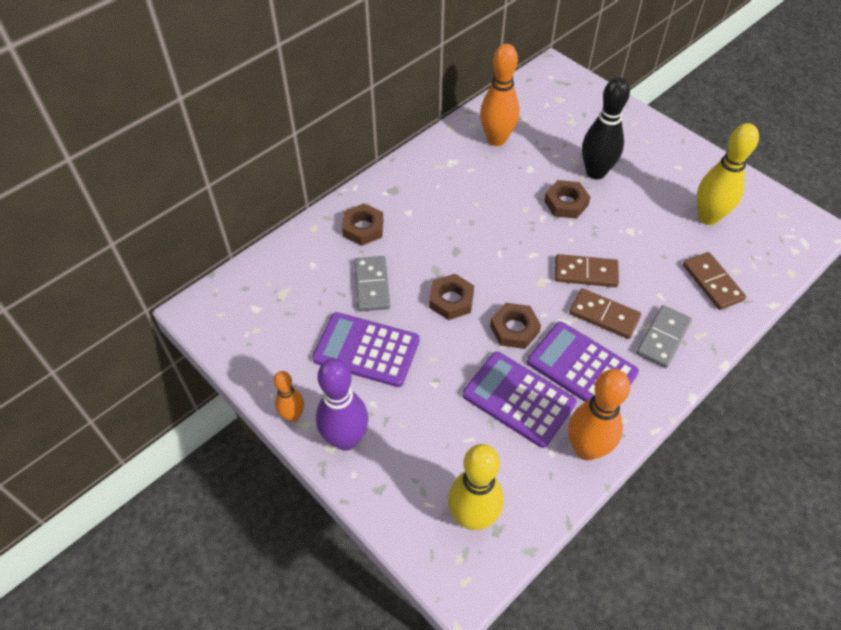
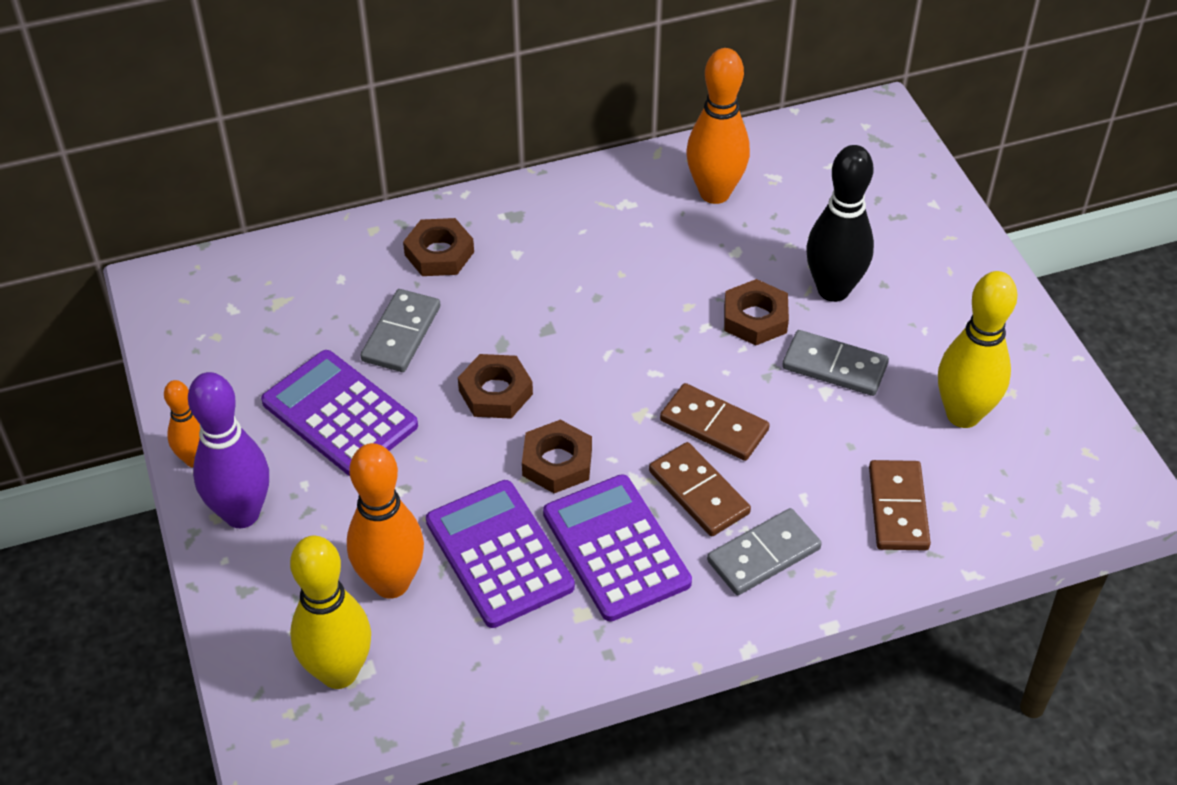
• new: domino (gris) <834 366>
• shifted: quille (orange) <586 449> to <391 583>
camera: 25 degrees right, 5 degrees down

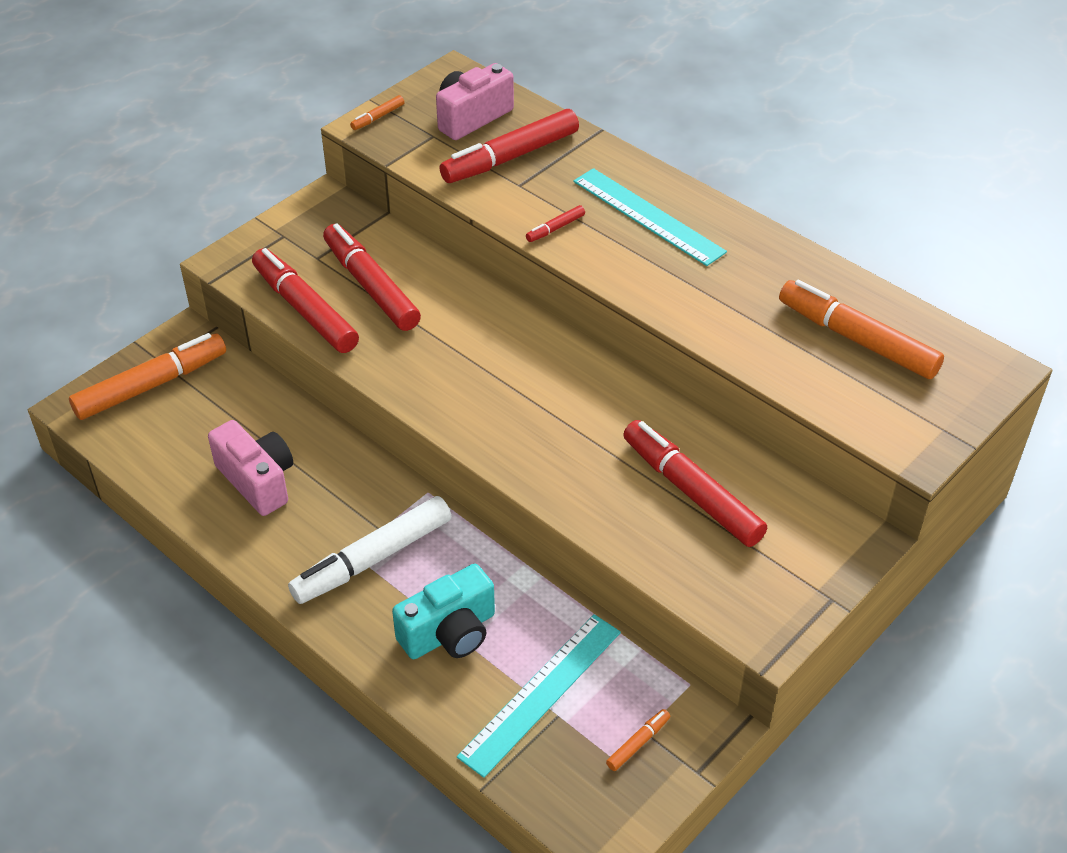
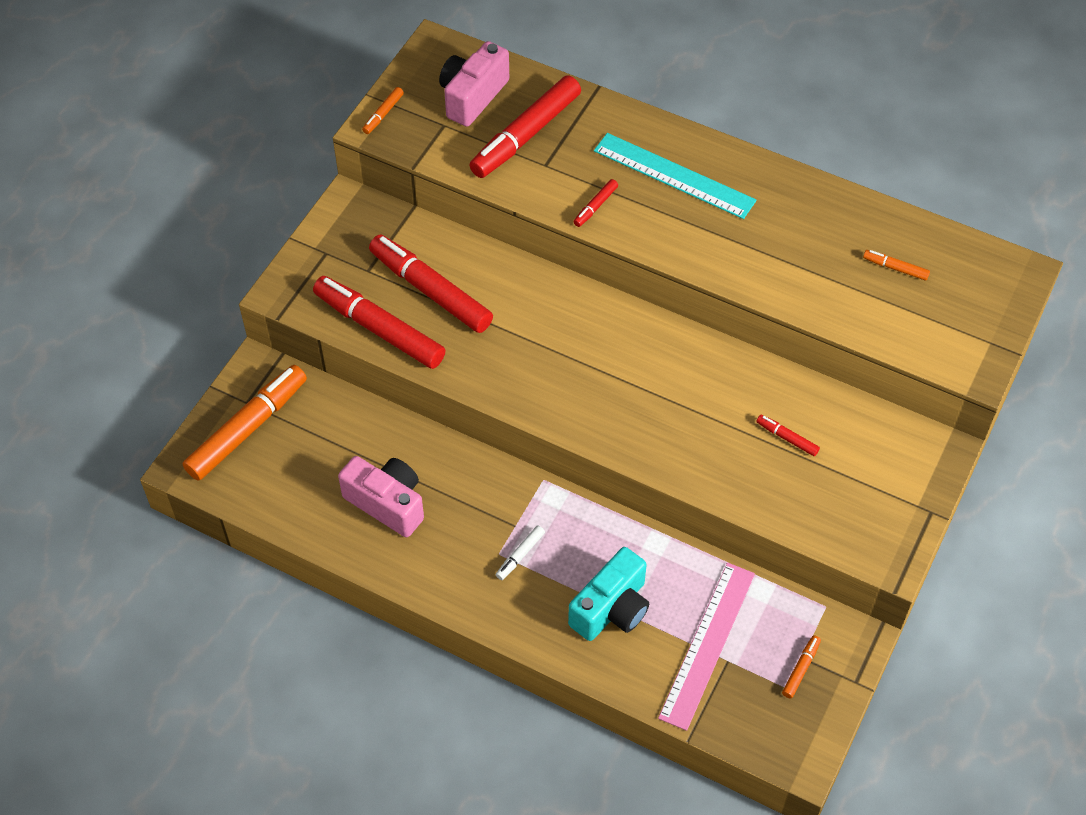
• repainted: règle (turquoise) <541 693> to règle (rose) <707 644>
• scaled: feutre (blanc) <373 559> = <520 555> x0.43
• scaled: feutre (rouge) <692 492> = <787 438> x0.43
• scaled: feutre (orange) <857 340> = <895 268> x0.43
camera: 15 degrees left, 10 degrees up

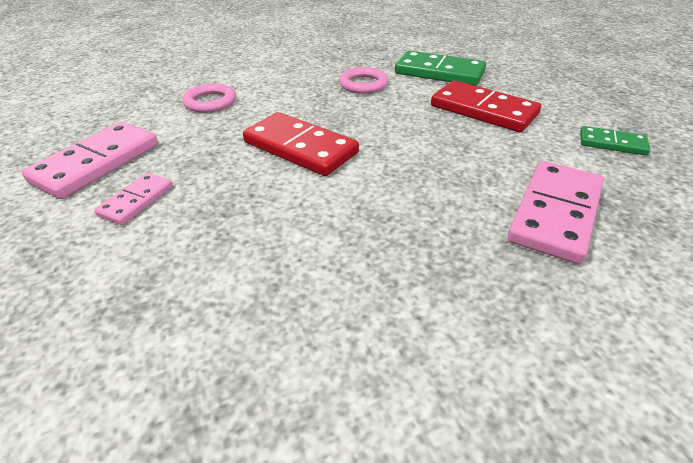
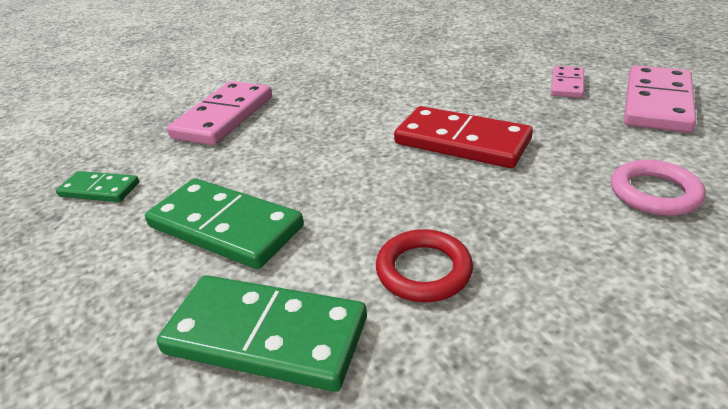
• repainted: anneau (rose) <363 84> to anneau (rouge) <423 270>
• repainted: domino (rouge) <483 110> to domino (vert) <226 227>
camera: 175 degrees right, 5 degrees down

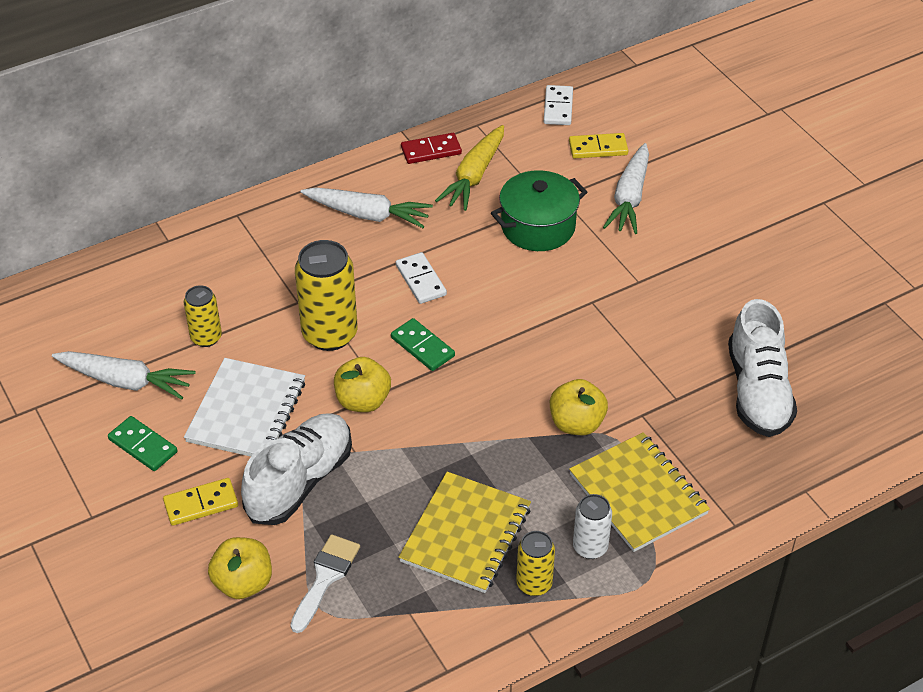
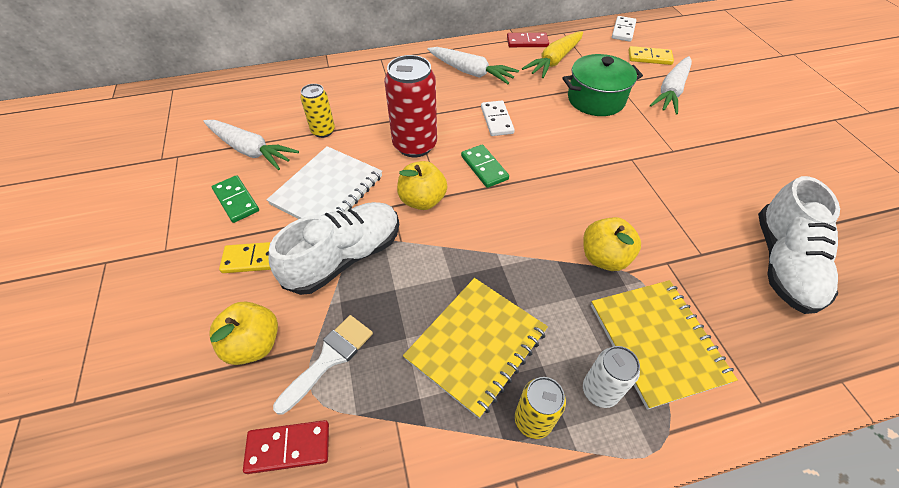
• new: domino (rouge) <288 447>
• repainted: canette (jaune) <330 334> to canette (rouge) <415 145>
camera: 15 degrees right, 5 degrees up

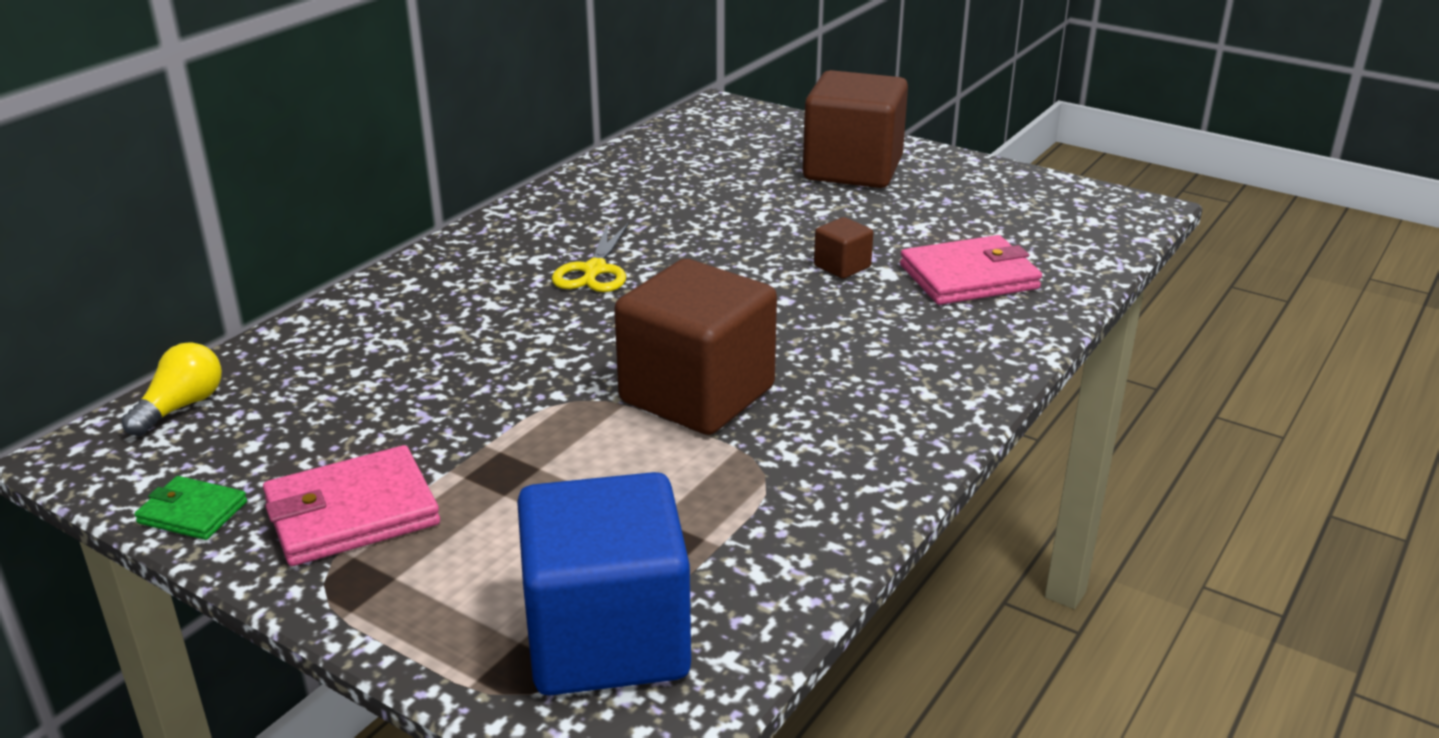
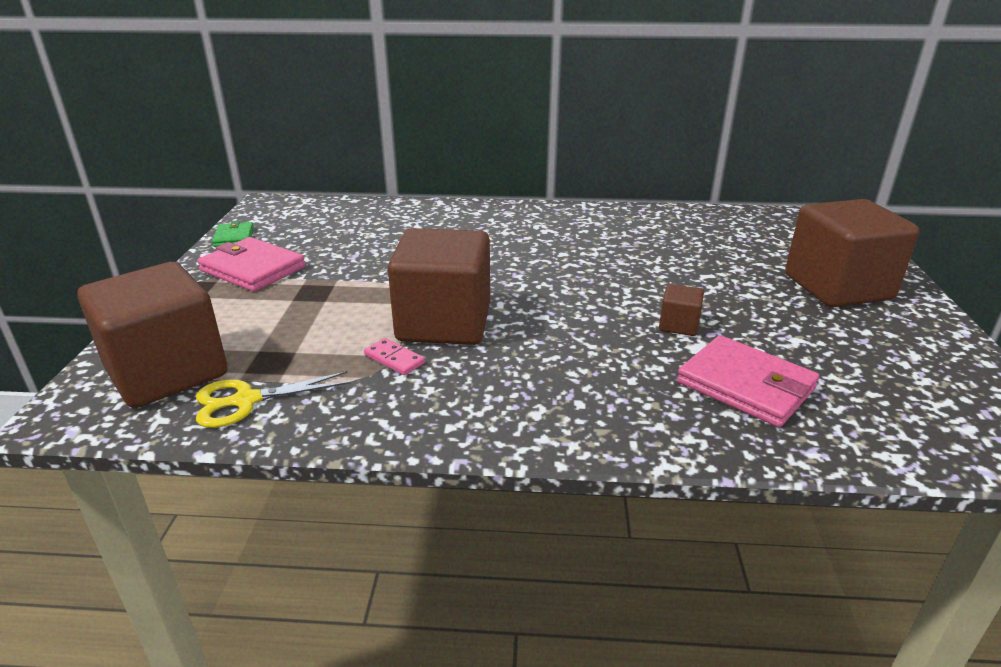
• gone: ampoule (jaune) <181 407>
• new: domino (rose) <394 359>
• shifted: ciseaux (jaune) <594 270> to <246 400>
• repainted: cube (bleu) <607 639> to cube (marron) <167 372>
camera: 60 degrees right, 0 degrees up

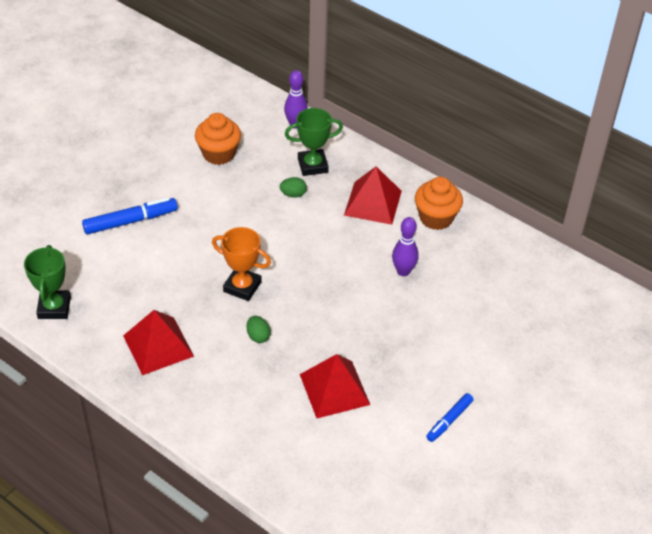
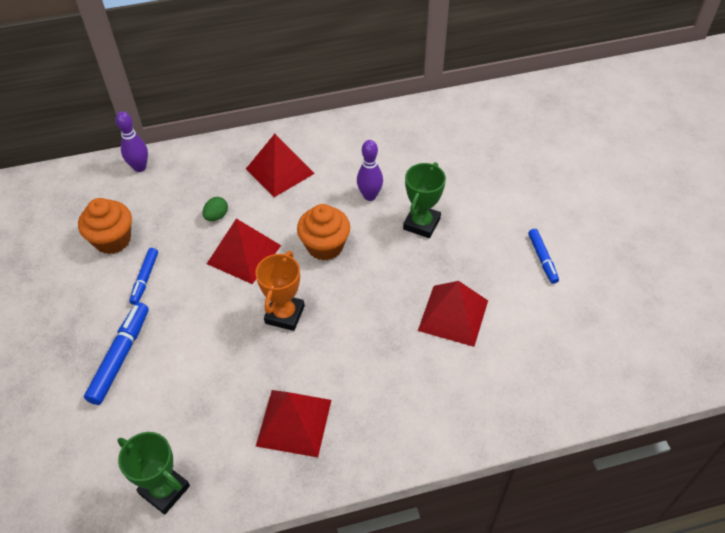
• gone: œuf (vert) <258 336>
• new: feutre (bleu) <145 279>
• new: pyramide (rouge) <244 254>
• shifted: trophée (vert) <312 165> to <421 224>
• shifted: muffin (orange) <436 218> to <325 246>
• rotated: trophée (orange) <242 287> = <285 314> 45 degrees counterclockwise
camera: 50 degrees left, 5 degrees up

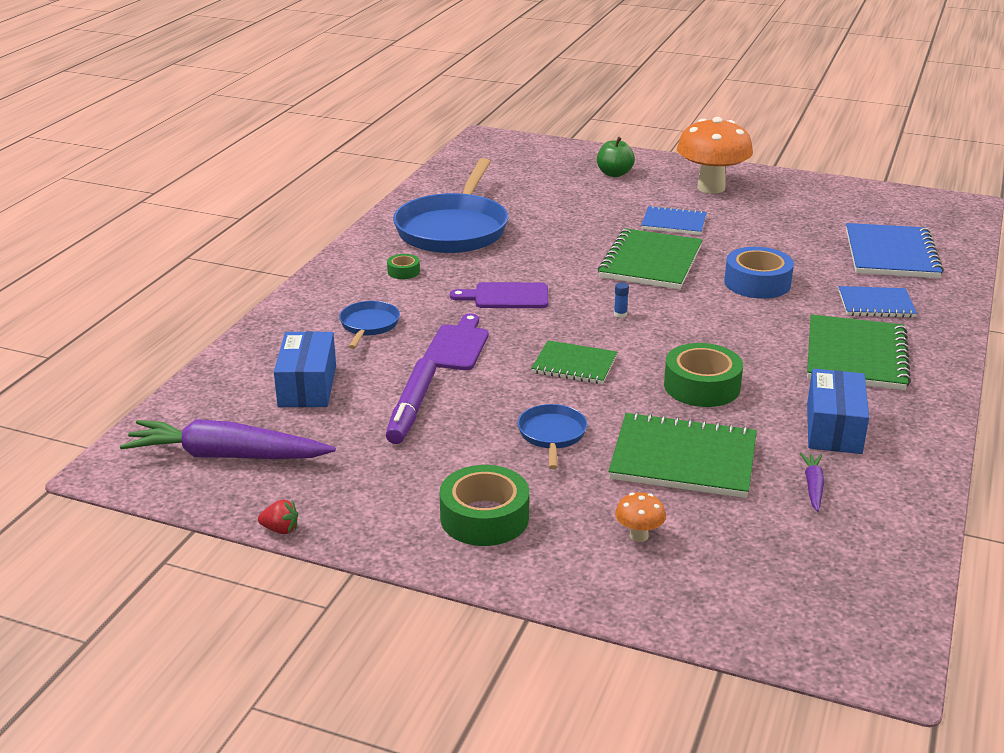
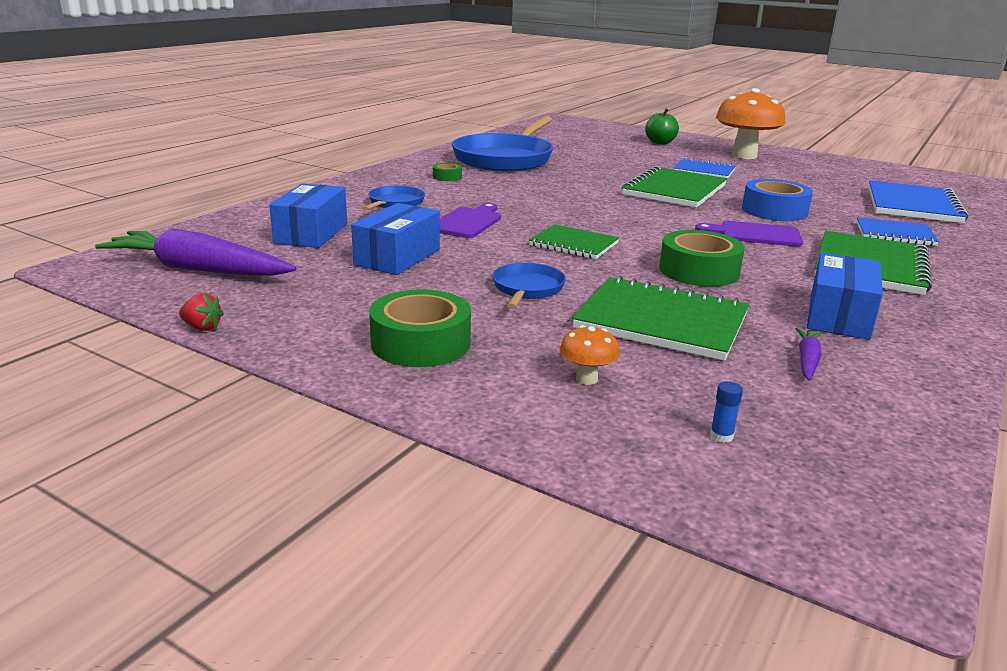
• shifted: planche à découper (violet) <506 296> to <755 234>
• shifted: bâton de colle (bleu) <620 314> to <721 436>
• swapped: feutre (violet) <411 409> to boîte (bleu) <397 257>
camera: 10 degrees right, 5 degrees down

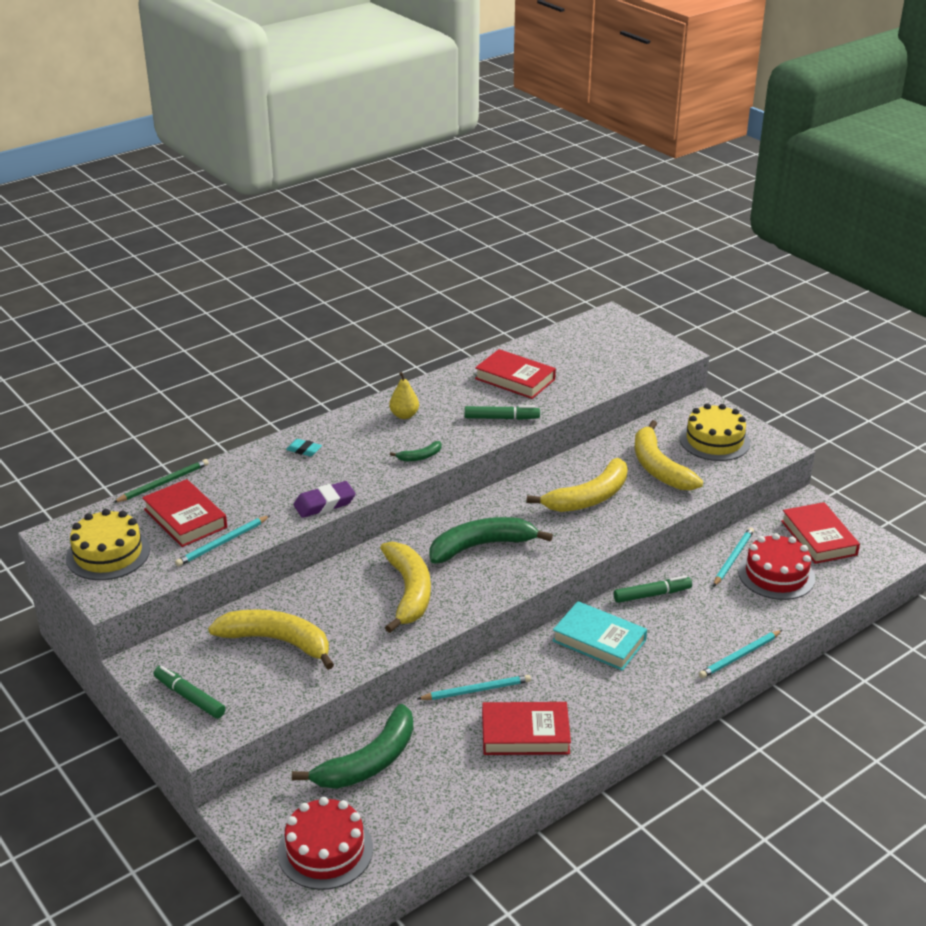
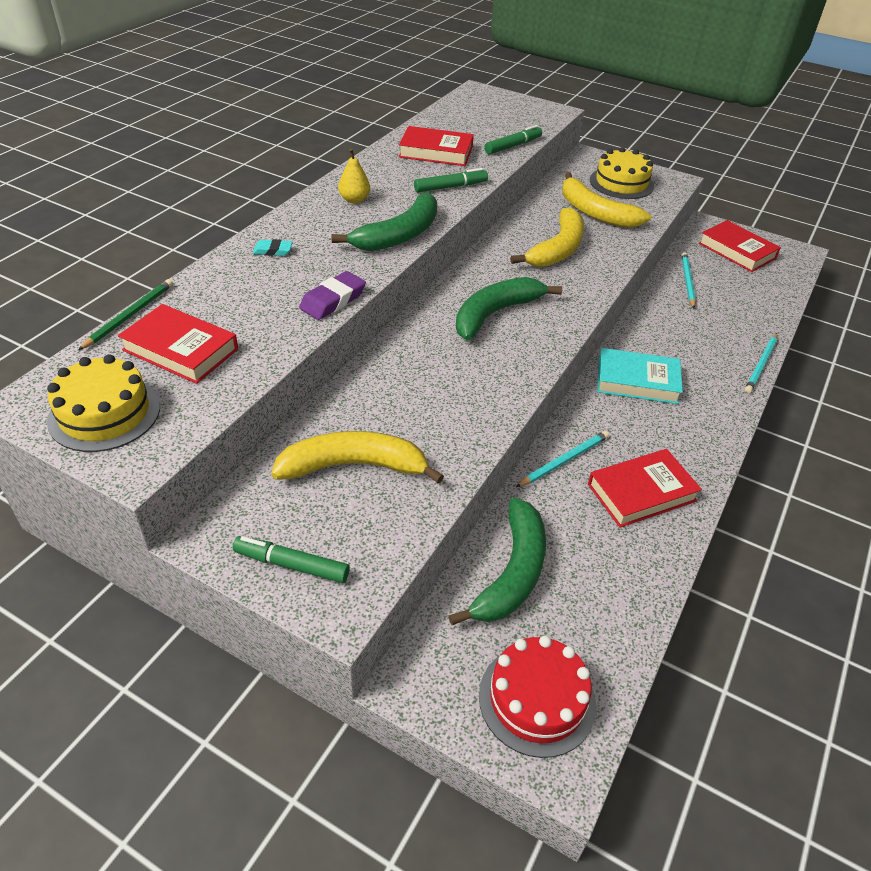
• gone: crayon (turquoise) <222 543>
• gone: banane (jaune) <409 592>
• gone: gâteau (rouge) <776 575>
• shifted: feutre (vert) <652 595> to <513 146>
• scaled: banane (vert) <420 457> = <399 235> x2.23
camera: 25 degrees left, 10 degrees up

